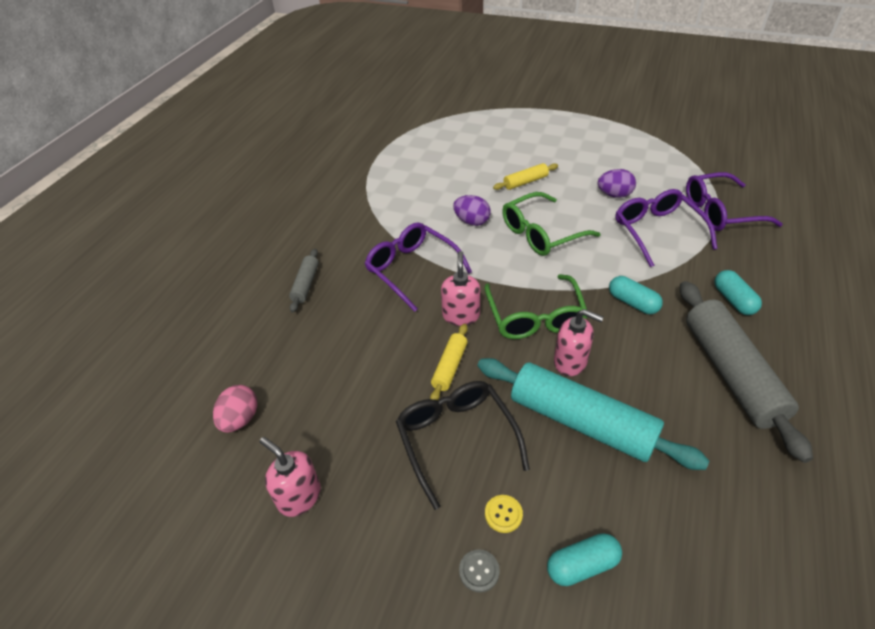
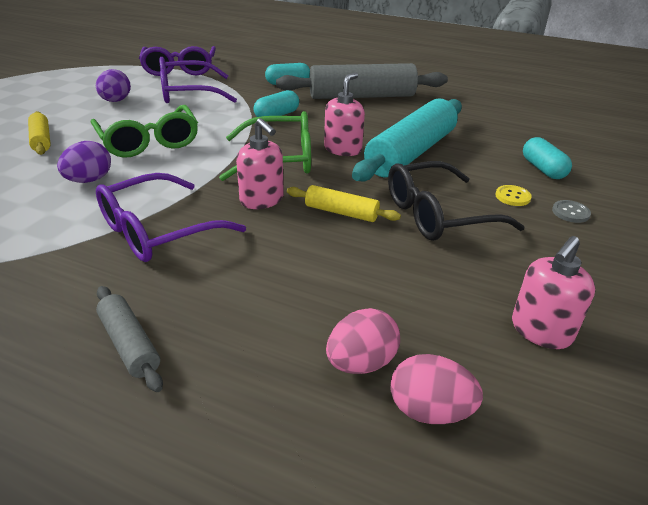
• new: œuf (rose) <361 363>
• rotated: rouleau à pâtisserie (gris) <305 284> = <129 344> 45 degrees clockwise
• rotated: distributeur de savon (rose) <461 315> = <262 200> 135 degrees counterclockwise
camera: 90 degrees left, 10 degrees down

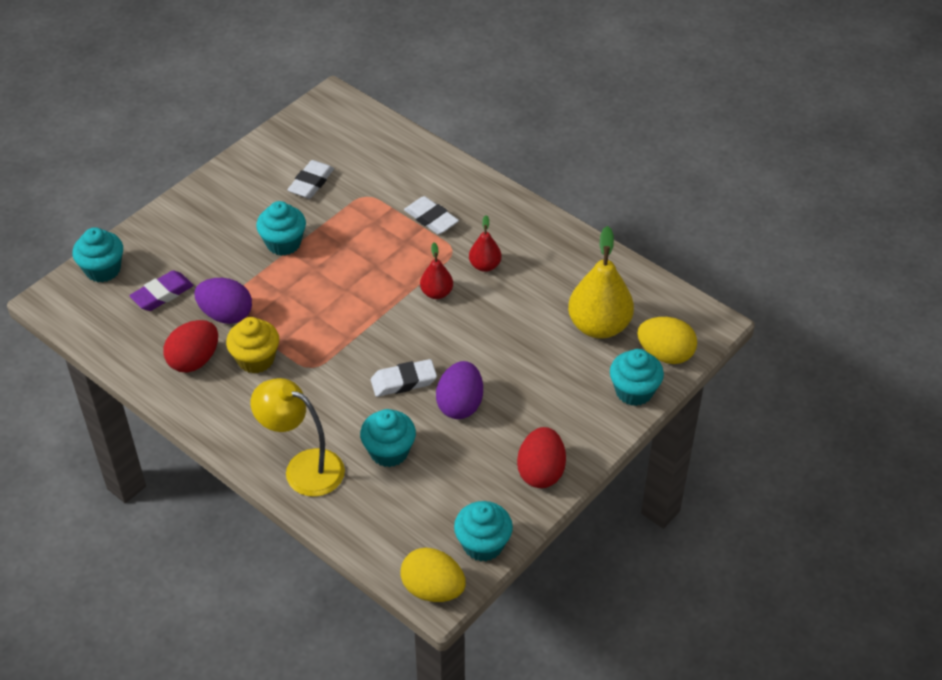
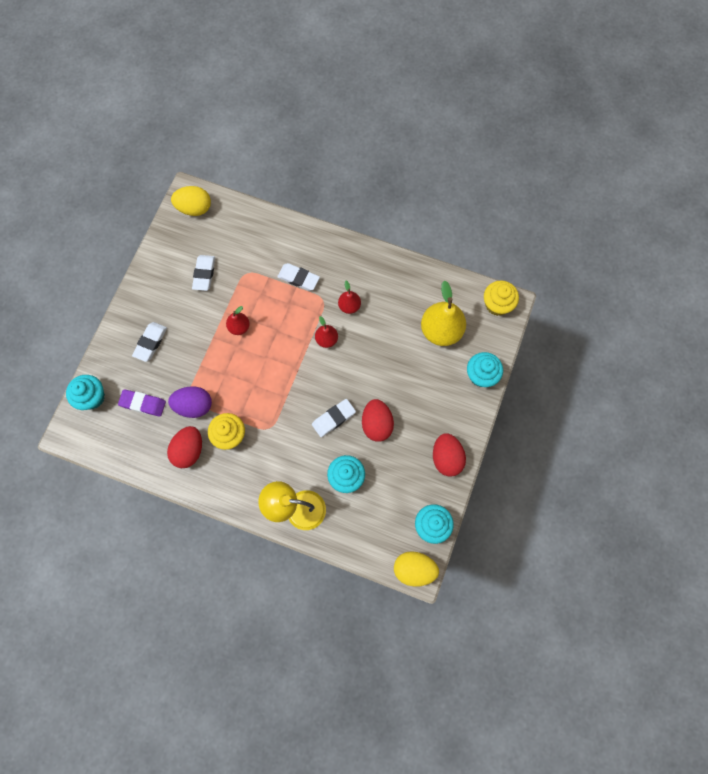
• gone: muffin (turquoise) <283 243>
• new: gomme (blanc) <151 343>
• new: poire (rouge) <239 327>
• new: muffin (jaune) <497 304>
• shifted: œuf (jaune) <665 354> to <194 208>
• repainted: œuf (violet) <460 404> to œuf (rouge) <376 424>
• rotated: gomme (violet) <162 294> = <143 404> 75 degrees clockwise
camera: 20 degrees left, 25 degrees up

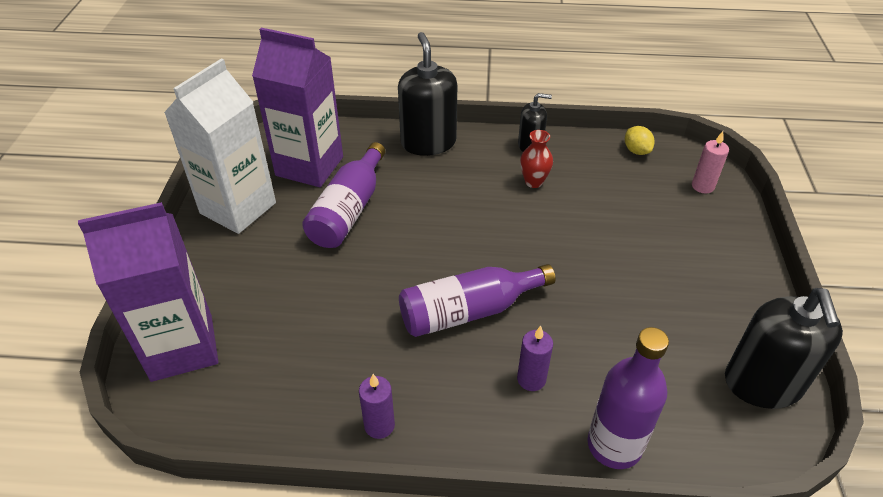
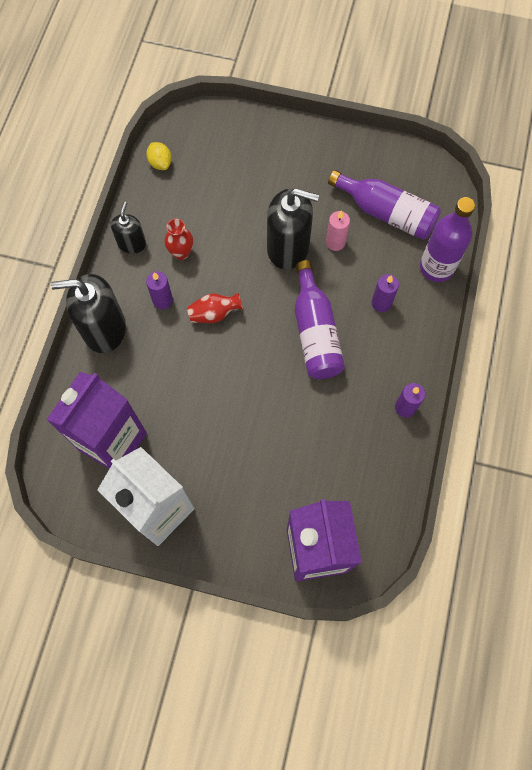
• new: bougie (violet) <162 300>
• new: vase (rouge) <214 314>
• shifted: bouteille (violet) <349 210> to <386 213>
• shifted: bougie (rose) <702 186> to <335 242>
• shifted: distributeur de savon (noir) <762 384> to <288 248>
• rotated: citron (jaune) <636 151> = <160 163> 75 degrees clockwise
camera: 80 degrees left, 25 degrees up

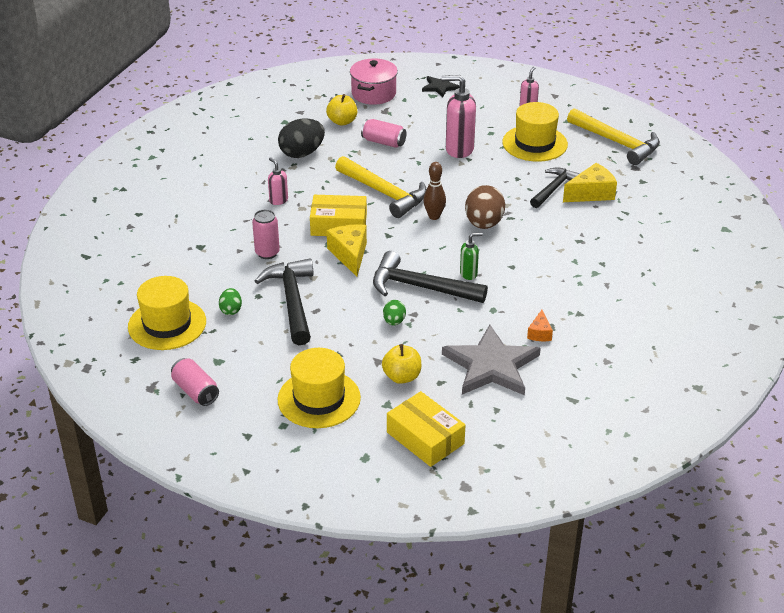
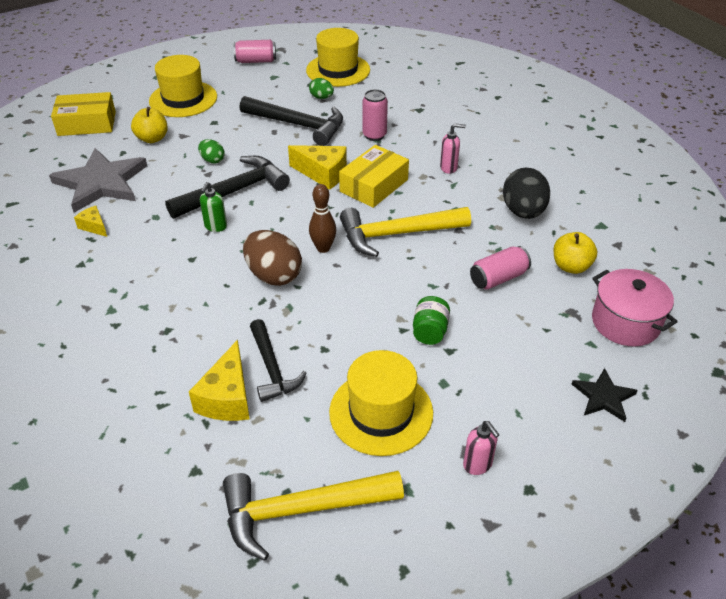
• swapped: distributeur de savon (rose) <459 149> to bocal (vert) <430 331>
• repainted: fromage (orange) <539 333> to fromage (jaune) <94 226>
camera: 125 degrees right, 5 degrees up

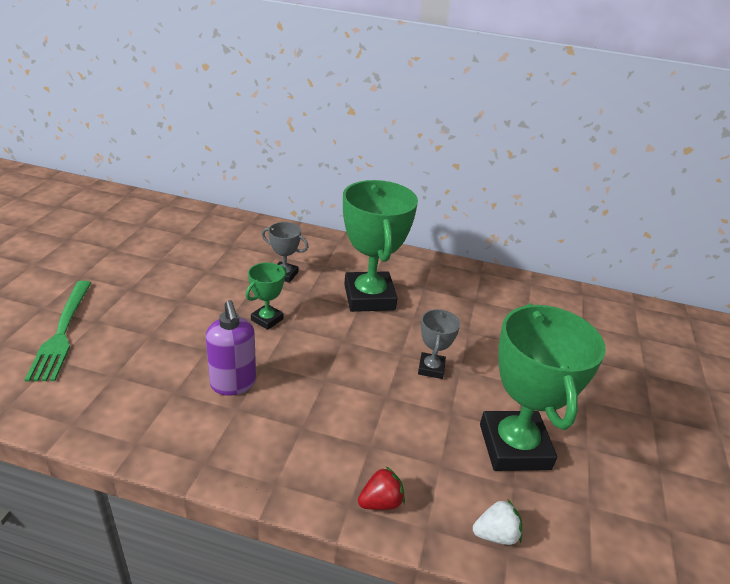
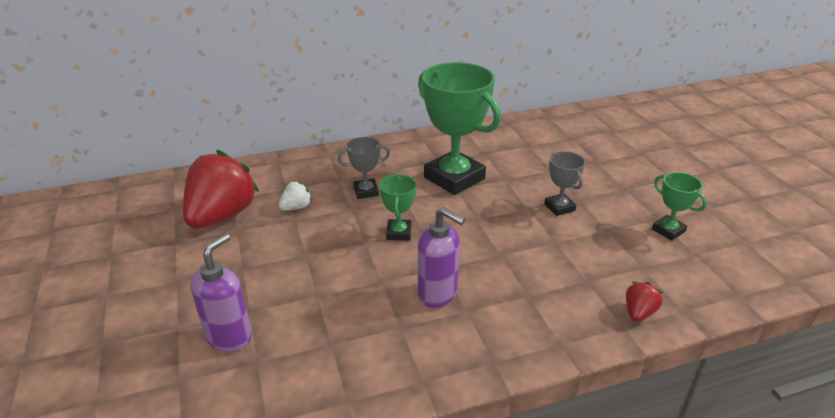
• new: fraise (rouge) <222 216>
• shifted: fraise (blanc) <495 534> to <296 207>
• swapped: fourchette (vert) <62 332> to distributeur de savon (violet) <229 337>
• scaled: trophée (vert) <514 446> = <668 230> x0.48
camera: 30 degrees left, 0 degrees up

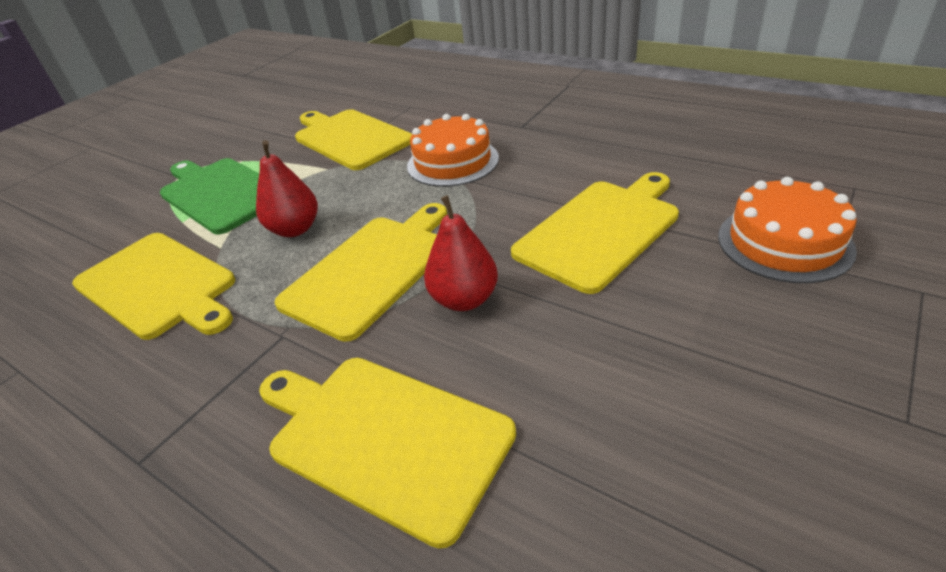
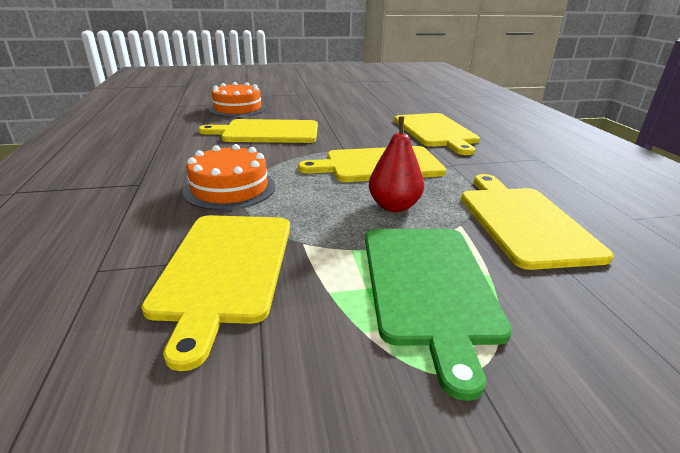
• gone: poire (rouge) <464 299>
camera: 140 degrees left, 10 degrees down

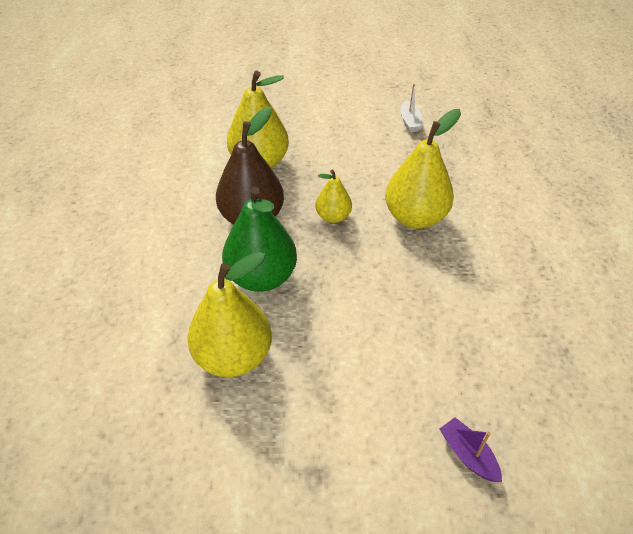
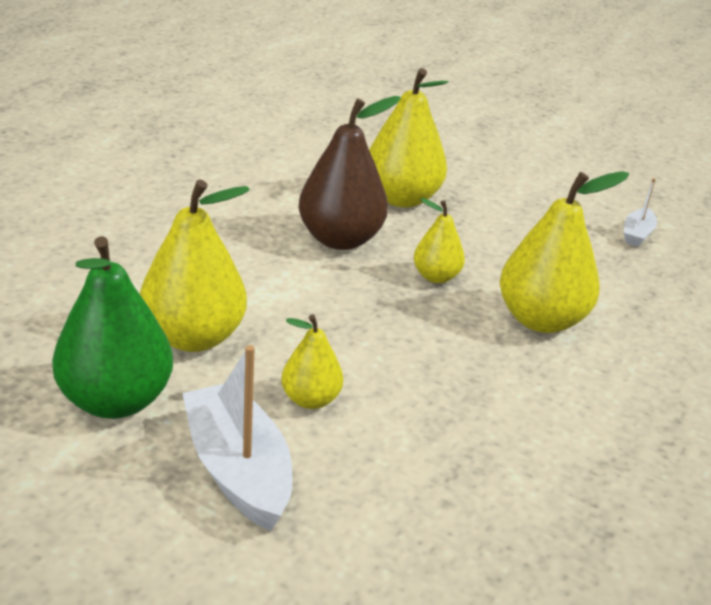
• gone: bateau (violet) <468 454>
• new: bateau (blanc) <238 470>
• new: poire (jaune) <310 400>
• shifted: poire (vert) <261 277> to <116 401>
camera: 30 degrees right, 15 degrees down

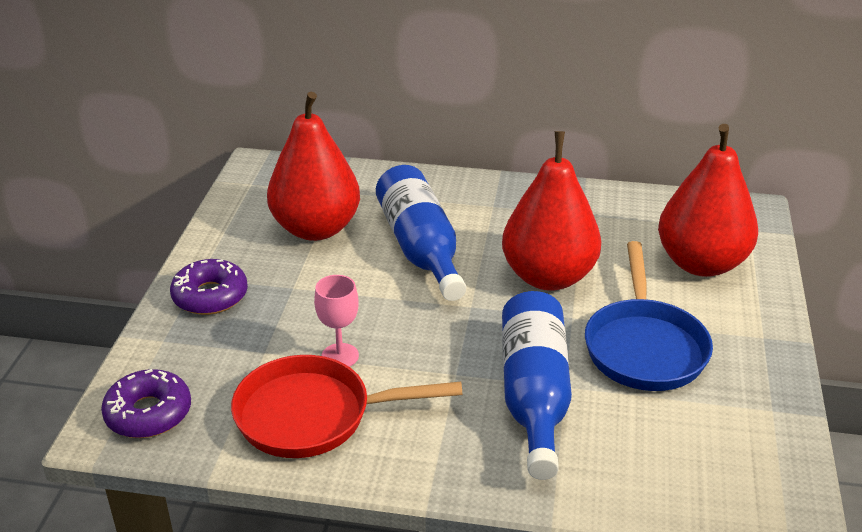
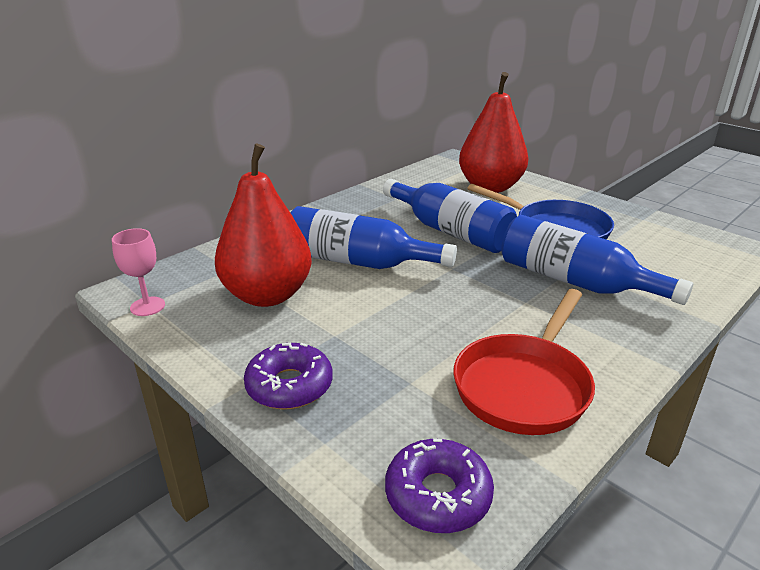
• shifted: verre à pied (rose) <340 356> to <147 306>
• swapped: poire (rouge) <548 277> to bouteille (bleu) <450 231>
camera: 55 degrees left, 5 degrees down

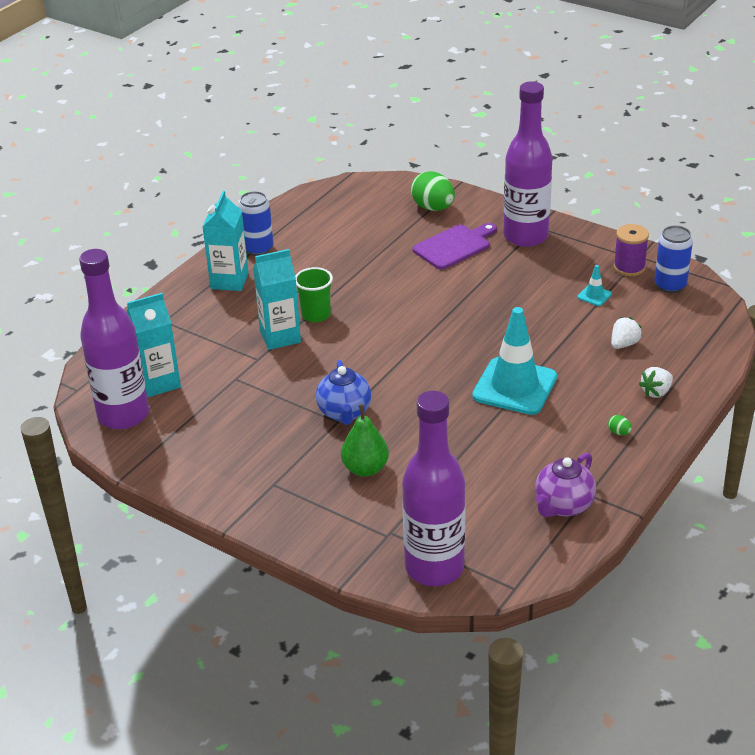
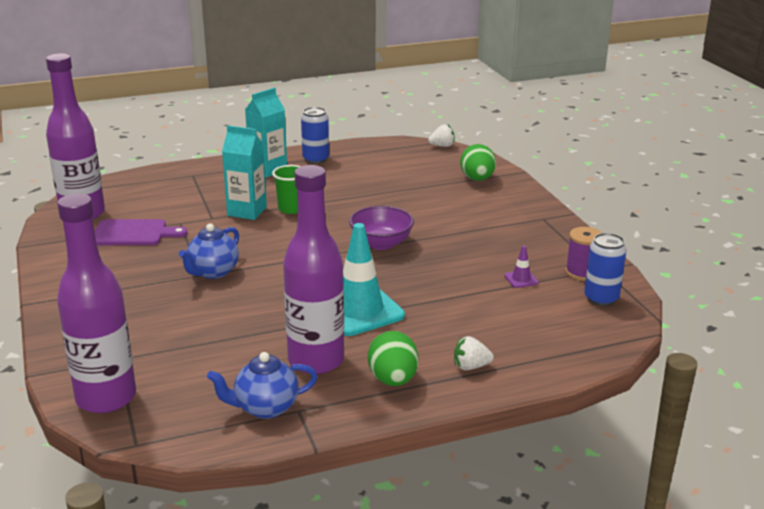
• gone: brique de lait (turquoise) <159 382>
• gone: poire (vert) <365 469>
• new: bol (violet) <381 243>
• shifted: planche à découper (violet) <454 246> to <133 233>
• shifted: bouteille (violet) <525 236> to <316 360>
• shifted: fraise (blanc) <624 344> to <442 146>
• repainted: théière (violet) <563 506> to théière (bleu) <265 408>
• repainted: cône de chantier (turquoise) <594 295> to cône de chantier (violet) <521 279>
• scaled: œuf (vert) <619 432> = <393 380> x2.42
camera: 35 degrees right, 10 degrees down

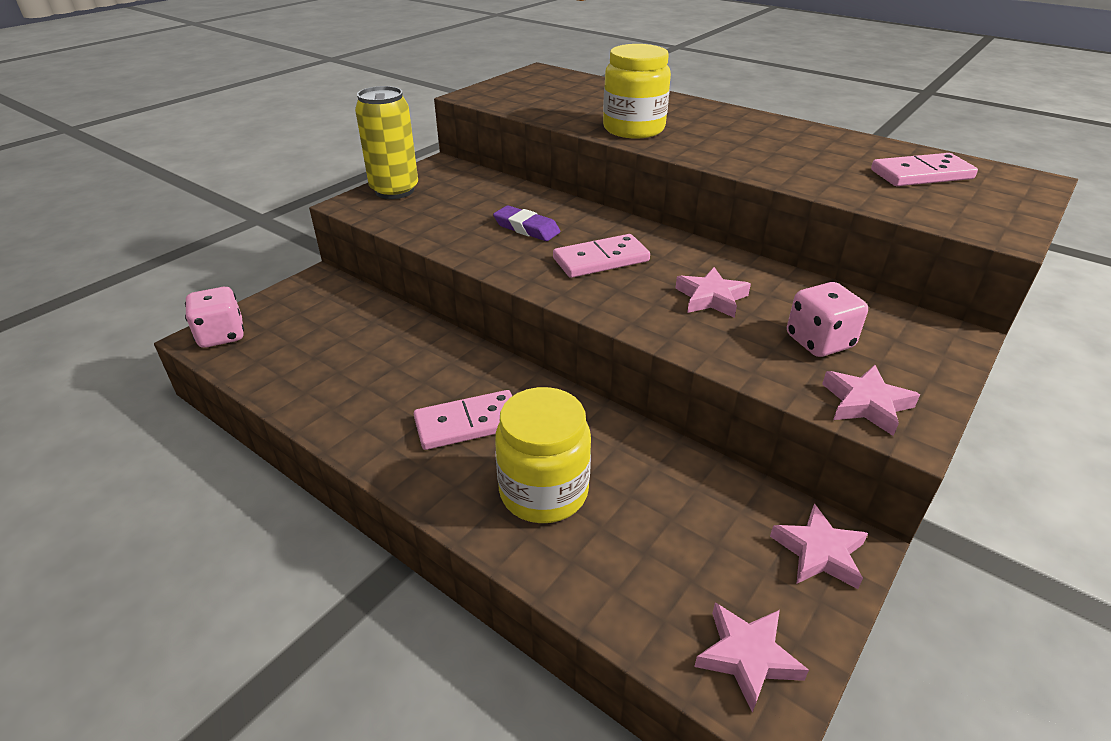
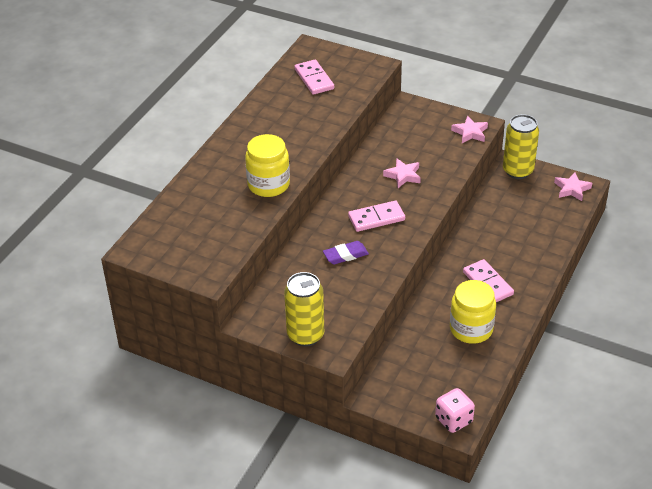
• gone: dé (rose) <819 342>
• shifted: bocal (jaune) <543 492> to <471 329>
• swapped: étoile (rose) <819 552> to canette (jaune) <518 171>
• rotated: gomme (violet) <526 228> = <345 255> 45 degrees clockwise
• rotated: domino (rose) <601 260> = <376 218> 75 degrees counterclockwise
camera: 100 degrees left, 5 degrees up

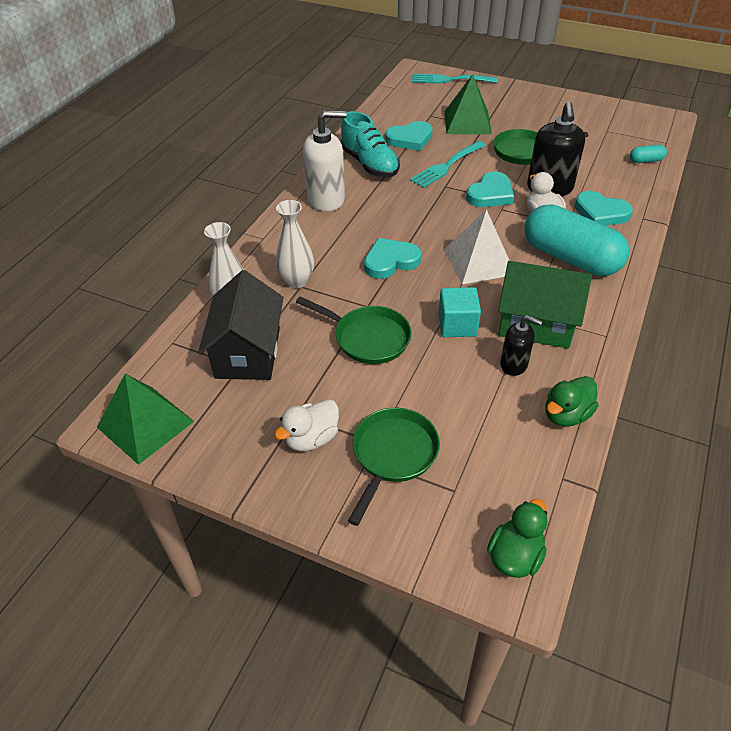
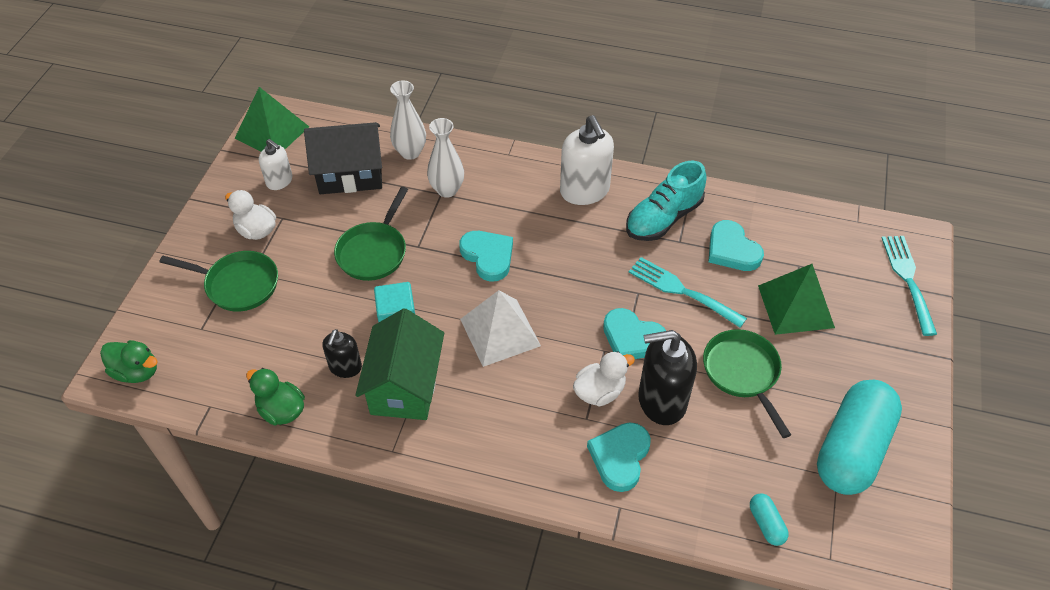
• new: distributeur de savon (blanc) <279 181>
• shifted: gélule (turquoise) <570 258> to <852 449>
camera: 80 degrees right, 5 degrees up

